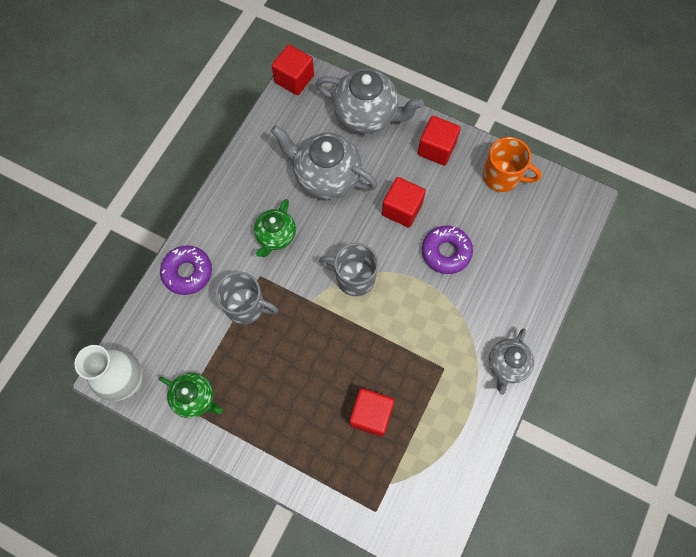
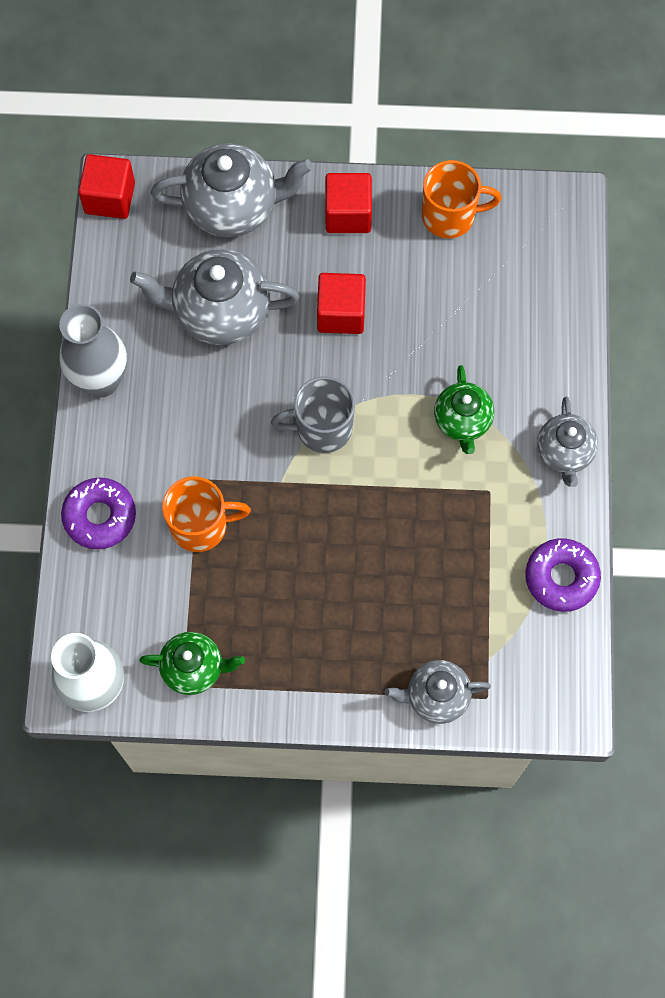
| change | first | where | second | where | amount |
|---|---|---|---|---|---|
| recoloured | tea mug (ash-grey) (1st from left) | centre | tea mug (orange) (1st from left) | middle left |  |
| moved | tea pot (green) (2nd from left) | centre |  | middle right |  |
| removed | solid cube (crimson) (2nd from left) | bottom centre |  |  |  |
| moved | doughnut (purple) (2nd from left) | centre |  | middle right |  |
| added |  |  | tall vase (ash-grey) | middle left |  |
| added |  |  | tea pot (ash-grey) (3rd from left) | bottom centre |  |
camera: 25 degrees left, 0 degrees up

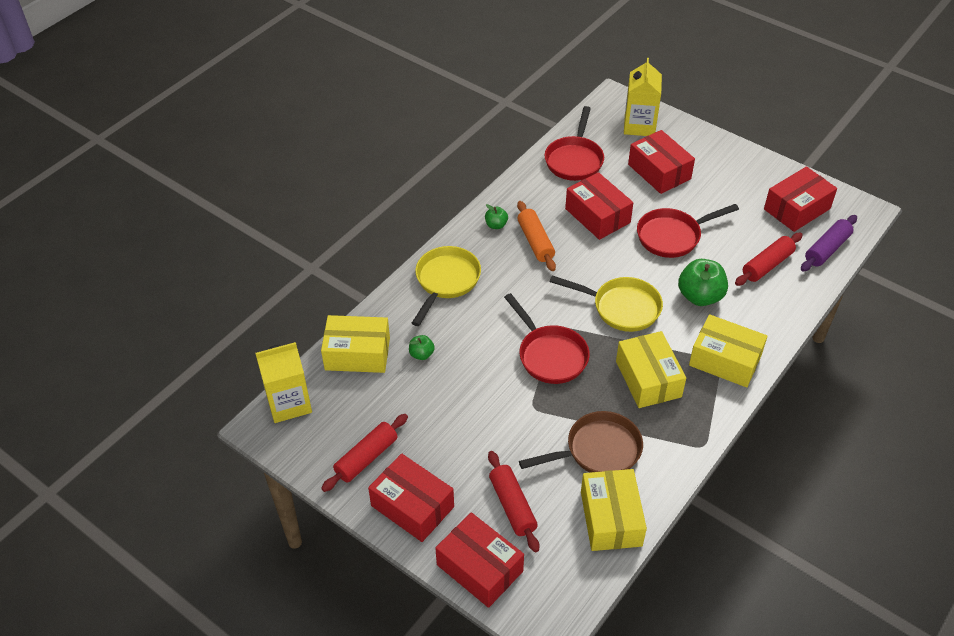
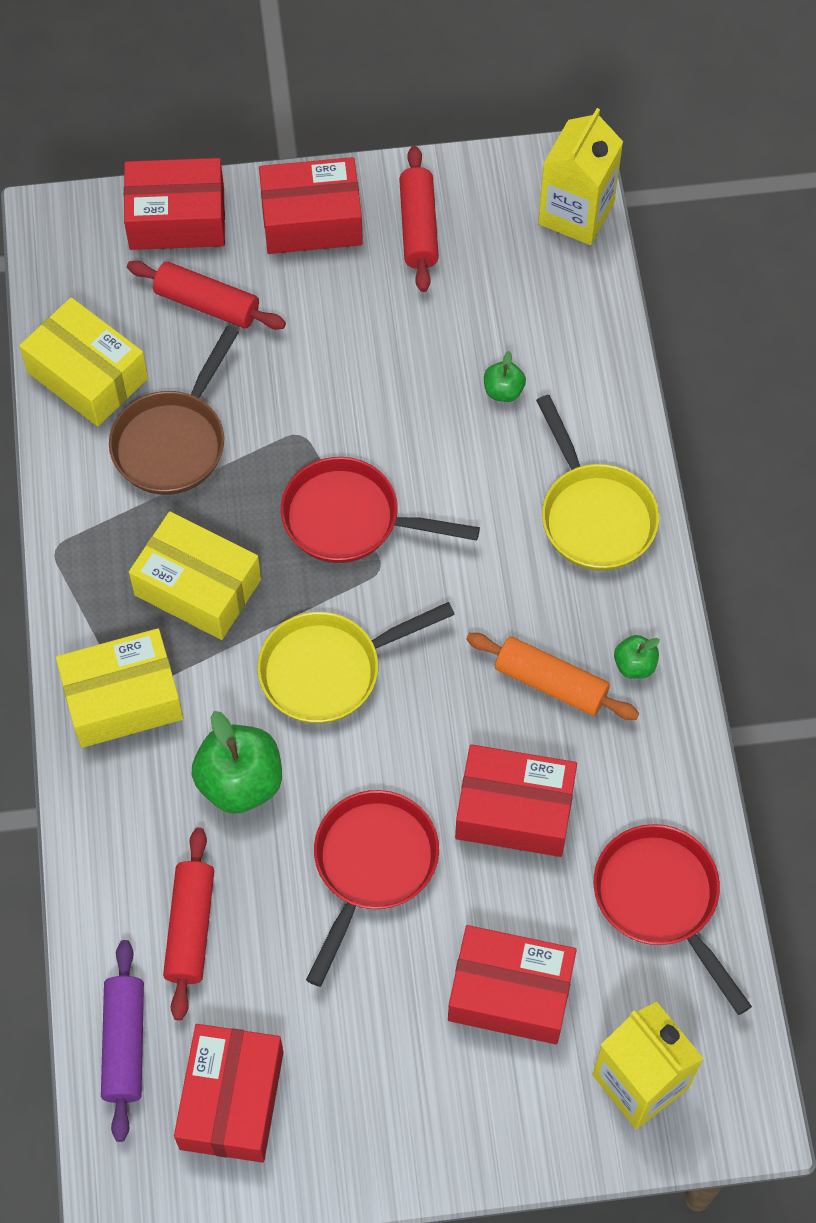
| change | first | where | second | where | amount |
|---|---|---|---|---|---|
| removed | package (bright yellow) (1st from left) | centre |  |  |  |
camera: 135 degrees right, 15 degrees up

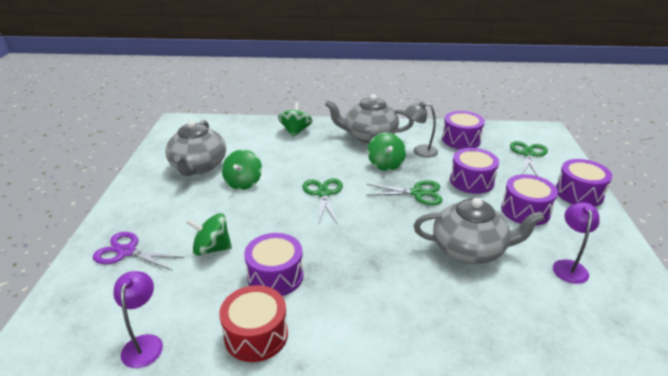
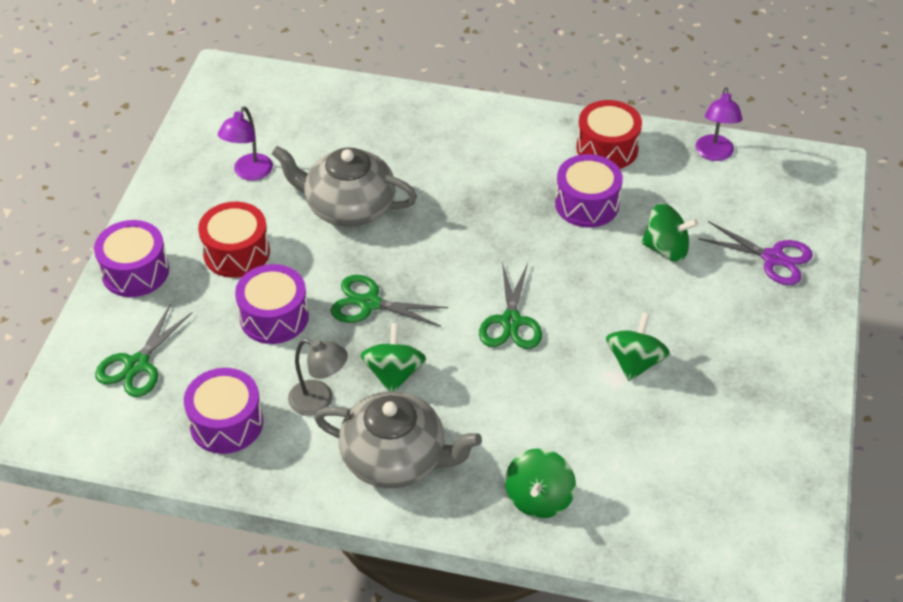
| change | first | where | second | where | amount |
|---|---|---|---|---|---|
| removed | tea pot (ash-grey) (1st from left) | middle left |  |  |  |
| recoloured | drum (purple) (4th from left) | middle right | drum (crimson) (1st from left) | middle left |  |
camera: 170 degrees left, 15 degrees up

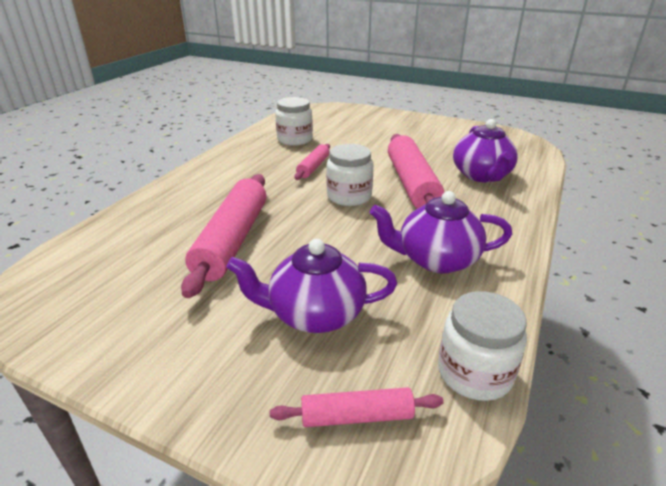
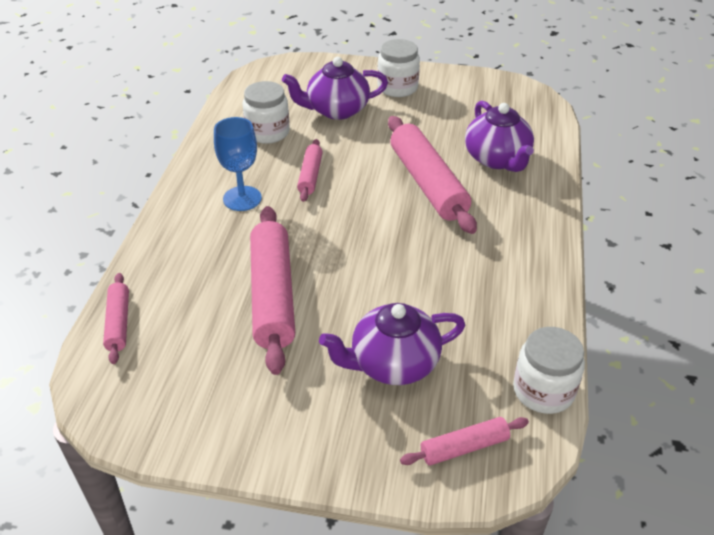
| change | first | where | second | where | amount |
|---|---|---|---|---|---|
| moved | jar (snow-white) (2nd from left) | centre |  | top centre |  |
| moved | tea pot (purple) (2nd from left in the first image) | centre | tea pot (purple) (1st from left) | top centre |  |
| added |  |  | rolling pin (rosy) (1st from left) | middle left |  |
| added |  |  | chalice (blue) | top centre |  |
camera: 15 degrees left, 10 degrees up

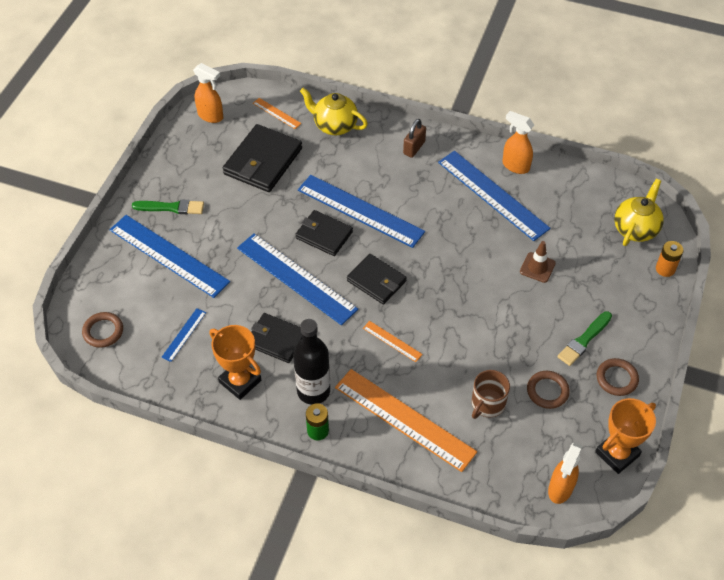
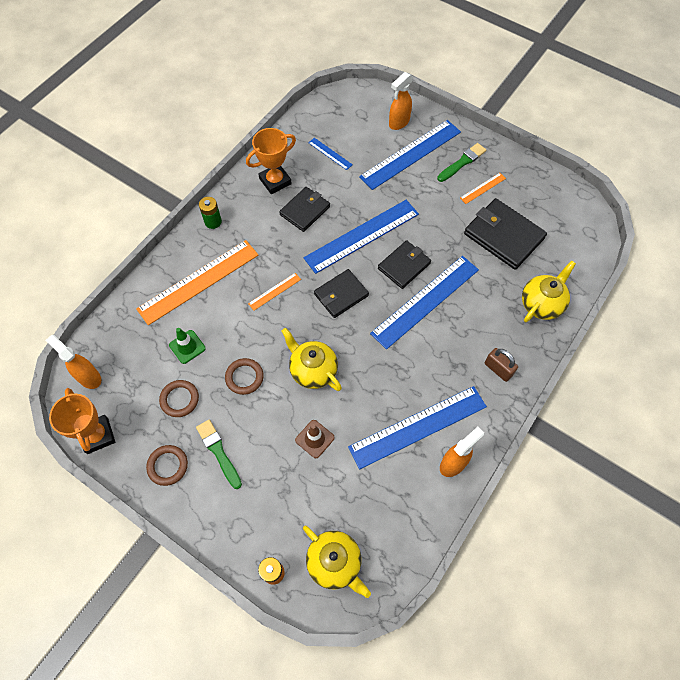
| change | first | where | second | where | amount |
|---|---|---|---|---|---|
| moved | hoop (brown) (1st from left in the first image) | middle left | hoop (brown) (3rd from left) | centre |  |
| turned | paint brush (green) (1st from left in the first image) | middle left | paint brush (green) (2nd from left) | top right | 150 degrees counterclockwise |
| moved | spray cleaner (orange) (1st from left in the first image) | top left | spray cleaner (orange) (2nd from left) | top centre |  |
| moved | straightedge (orange) (1st from left in the first image) | top centre | straightedge (orange) (3rd from left) | top right |  |
| removed | flask (ebony) | centre |  |  |  |
| replaced | tea mug (brown) | bottom right | safety cone (green) | middle left |  |
| added |  |  | tea pot (bright yellow) (1st from left) | centre |  |
camera: 105 degrees right, 10 degrees up

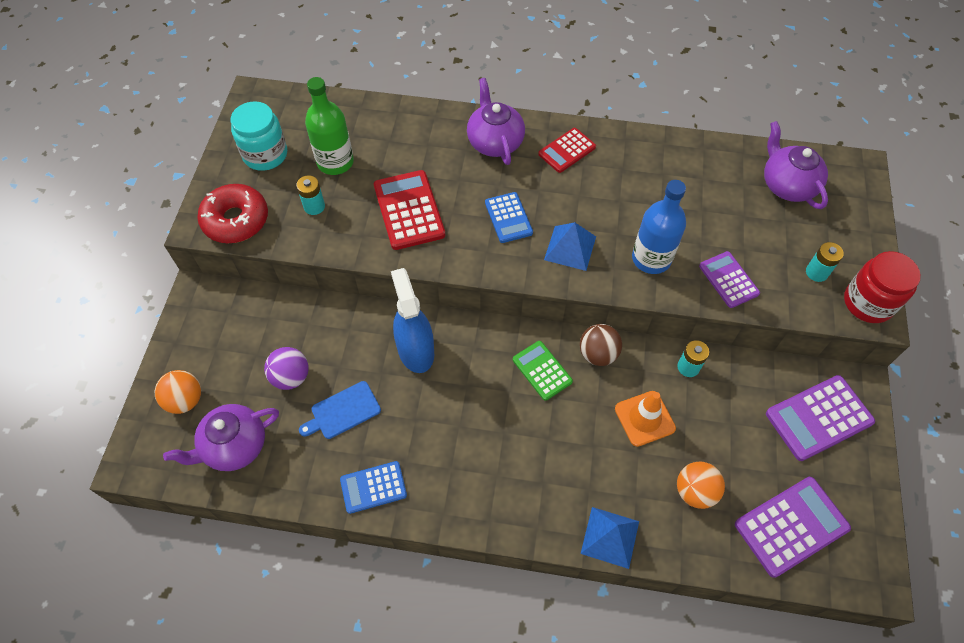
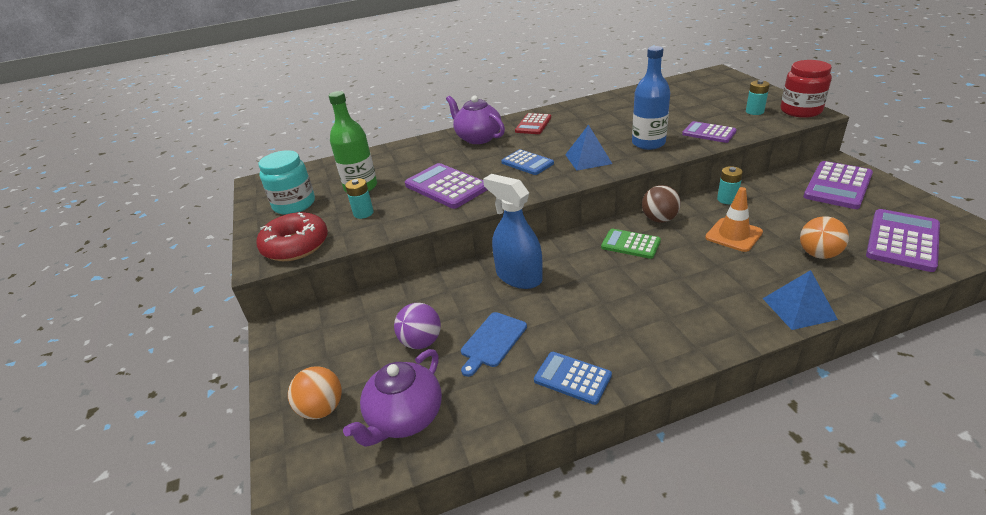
| change | first | where | second | where | amount |
|---|---|---|---|---|---|
| turned | calculator (blue) (1st from left in the first image) | bottom centre | calculator (blue) (2nd from left) | bottom centre | 75 degrees clockwise |
| recoloured | calculator (crimson) (1st from left) | top centre | calculator (purple) (1st from left) | centre |  |
| removed | tea pot (purple) (3rd from left) | top right |  |  |  |
camera: 25 degrees left, 25 degrees down

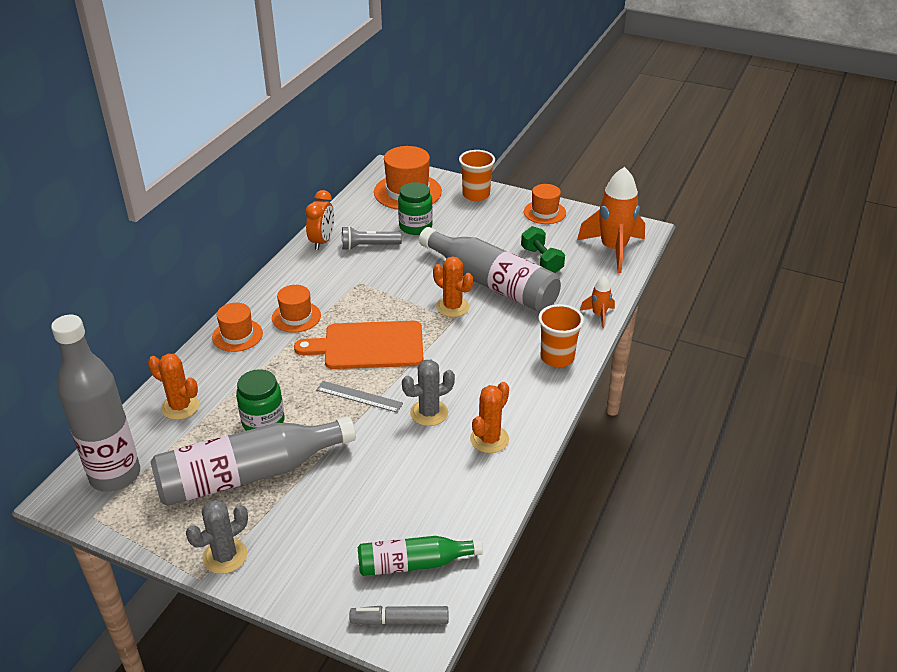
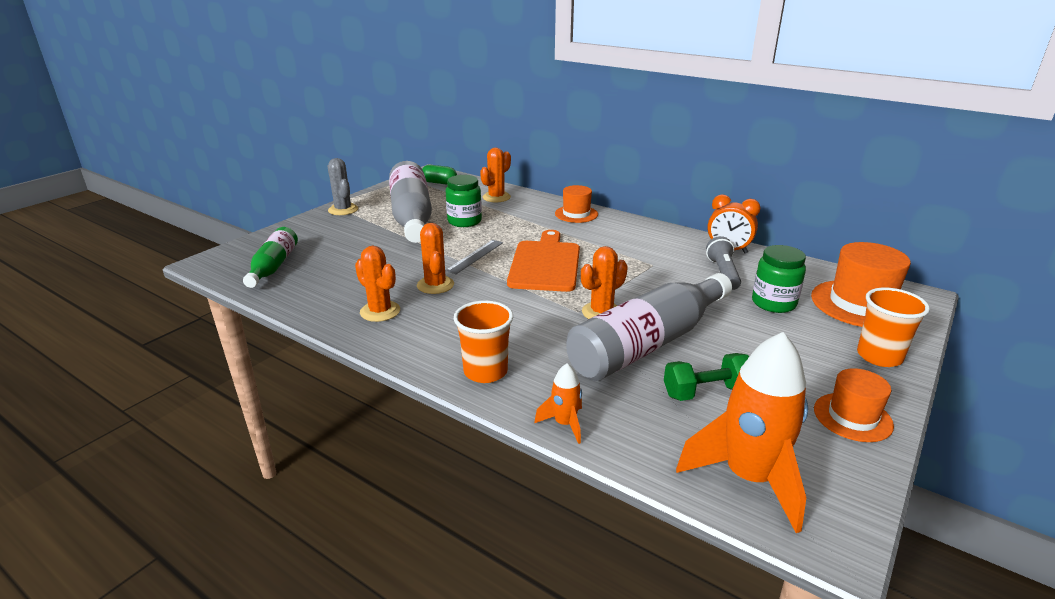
| change | first | where | second | where | amount |
|---|---|---|---|---|---|
| replaced | flask (ash-grey) (1st from left) | middle left | pill (green) | top centre |  |
| removed | tall hat (orange) (2nd from left) | middle left |  |  |  |
| removed | felt pen (ash-grey) | bottom centre |  |  |  |
| recoloured | saguaro cactus (ash-grey) (2nd from left) | centre | saguaro cactus (orange) (2nd from left) | centre |  |
camera: 100 degrees right, 10 degrees down

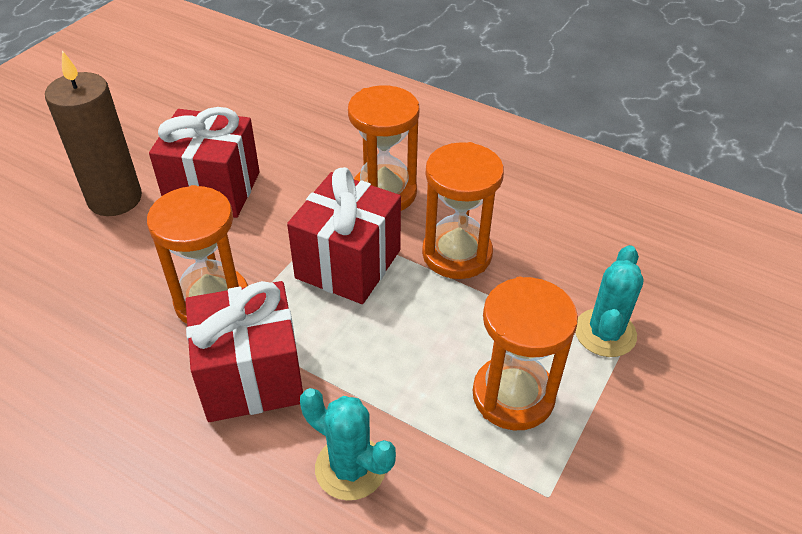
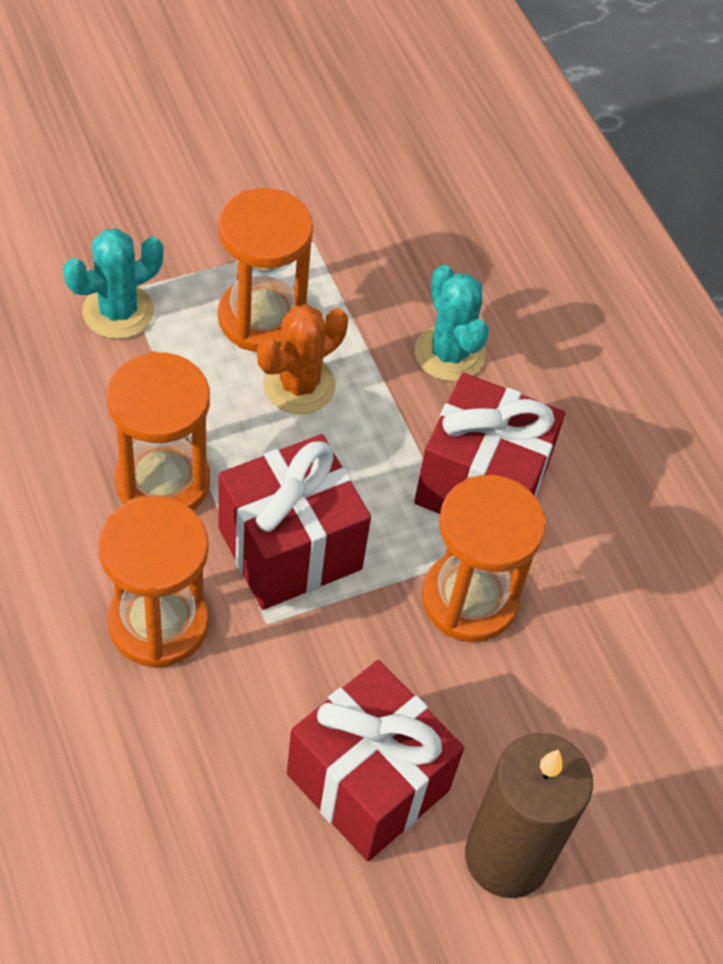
| change | first | where | second | where | amount |
|---|---|---|---|---|---|
| added |  |  | saguaro cactus (orange) | centre |  |
camera: 150 degrees left, 10 degrees up

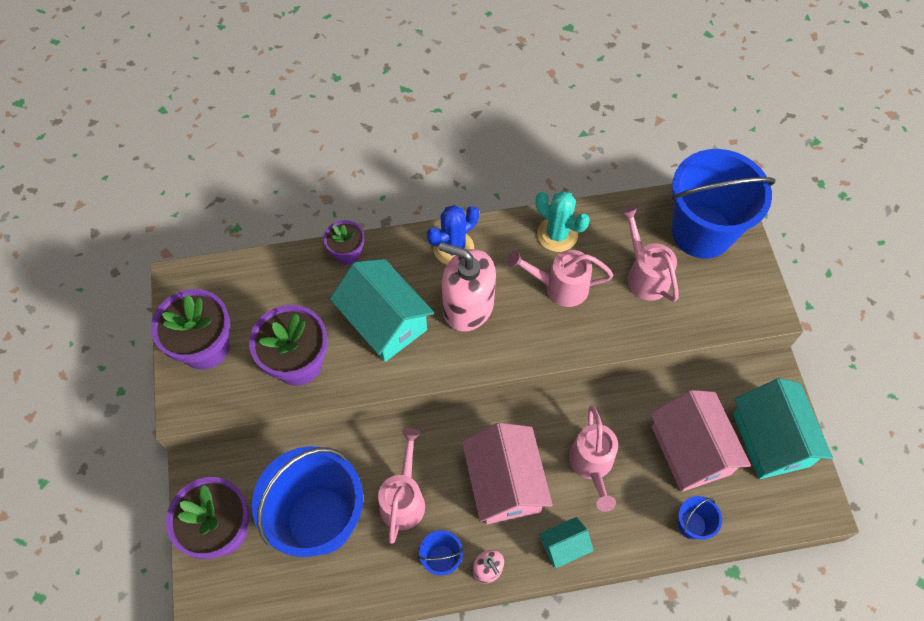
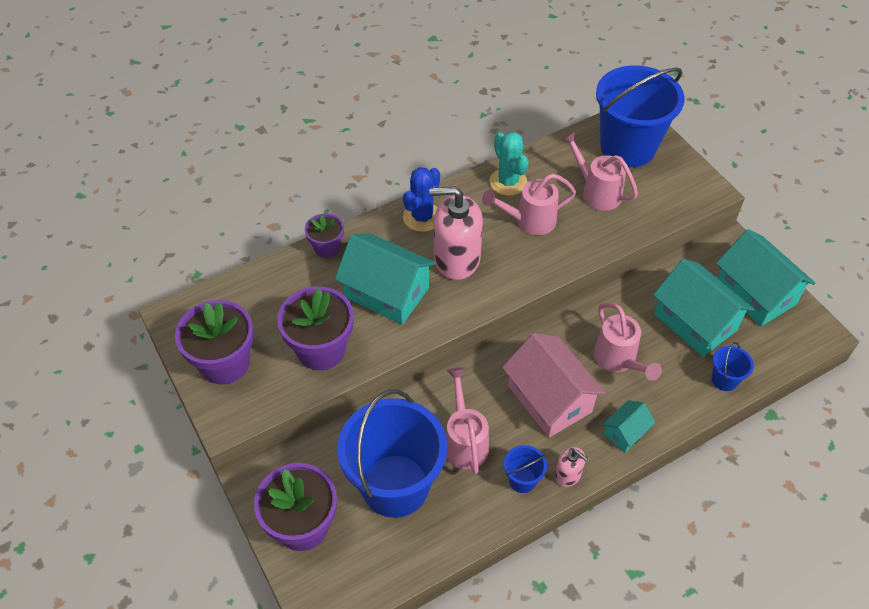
| change | first | where | second | where | amount |
|---|---|---|---|---|---|
| turned | saguaro cactus (teal) | centre |  | top centre | 45 degrees clockwise |
| recoloured | house (rosy) (2nd from left) | bottom right | house (teal) (3rd from left) | middle right |  |
camera: 20 degrees left, 10 degrees down

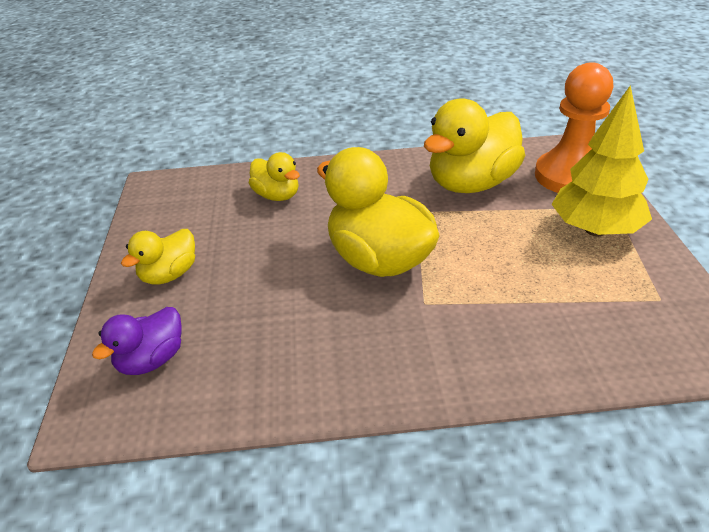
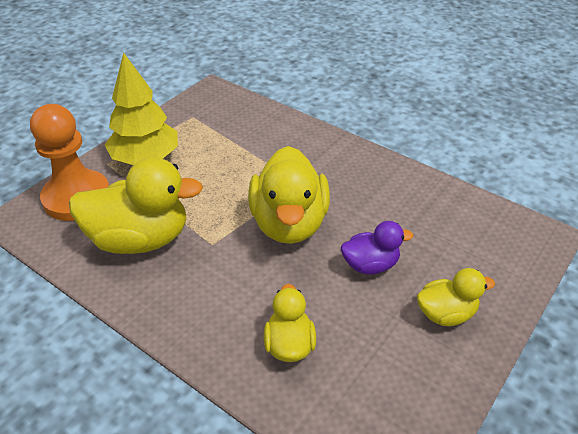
| change | first | where | second | where | amount |
|---|---|---|---|---|---|
| moved | rubber duck (purple) | middle left |  | centre |  |
camera: 140 degrees left, 5 degrees up

